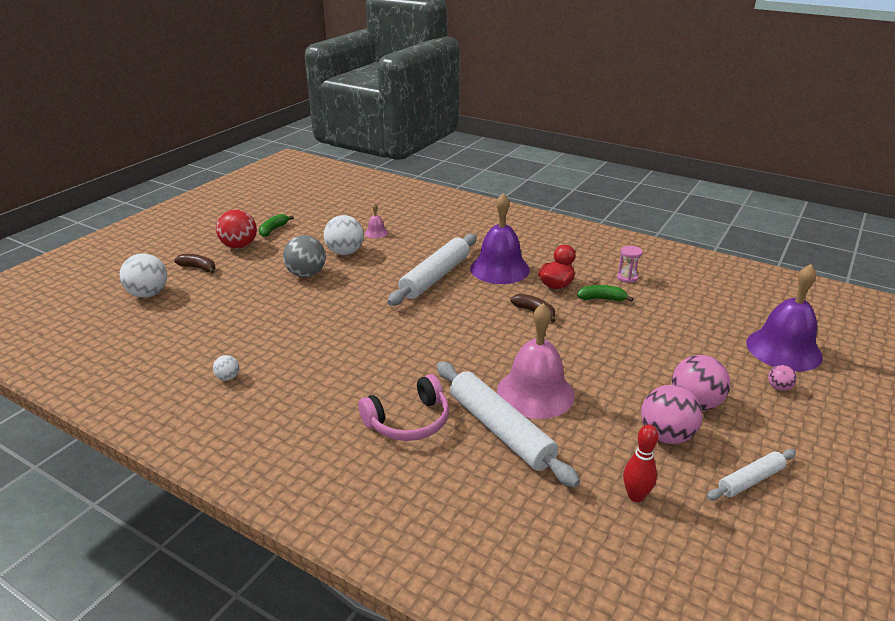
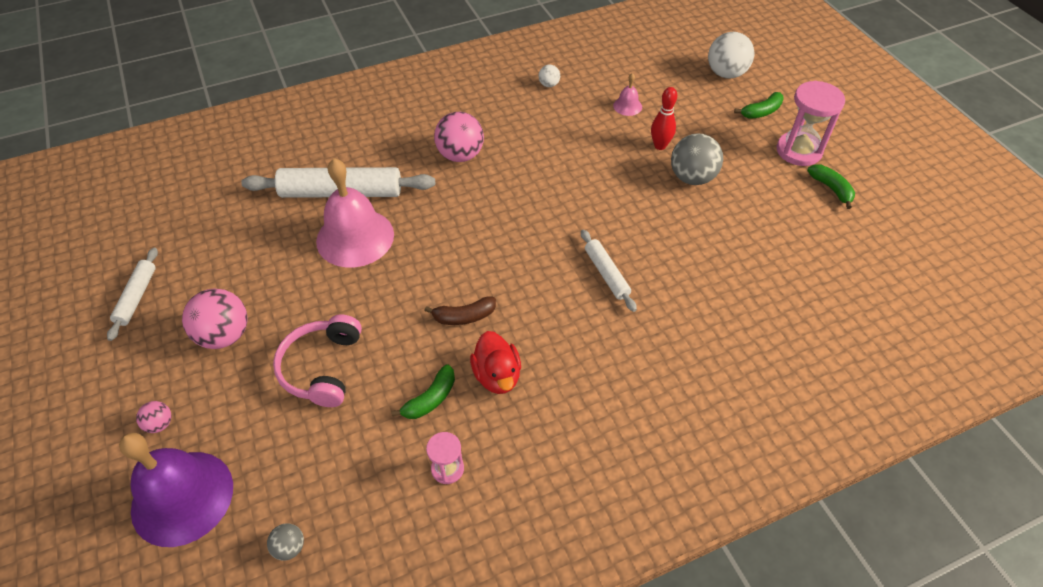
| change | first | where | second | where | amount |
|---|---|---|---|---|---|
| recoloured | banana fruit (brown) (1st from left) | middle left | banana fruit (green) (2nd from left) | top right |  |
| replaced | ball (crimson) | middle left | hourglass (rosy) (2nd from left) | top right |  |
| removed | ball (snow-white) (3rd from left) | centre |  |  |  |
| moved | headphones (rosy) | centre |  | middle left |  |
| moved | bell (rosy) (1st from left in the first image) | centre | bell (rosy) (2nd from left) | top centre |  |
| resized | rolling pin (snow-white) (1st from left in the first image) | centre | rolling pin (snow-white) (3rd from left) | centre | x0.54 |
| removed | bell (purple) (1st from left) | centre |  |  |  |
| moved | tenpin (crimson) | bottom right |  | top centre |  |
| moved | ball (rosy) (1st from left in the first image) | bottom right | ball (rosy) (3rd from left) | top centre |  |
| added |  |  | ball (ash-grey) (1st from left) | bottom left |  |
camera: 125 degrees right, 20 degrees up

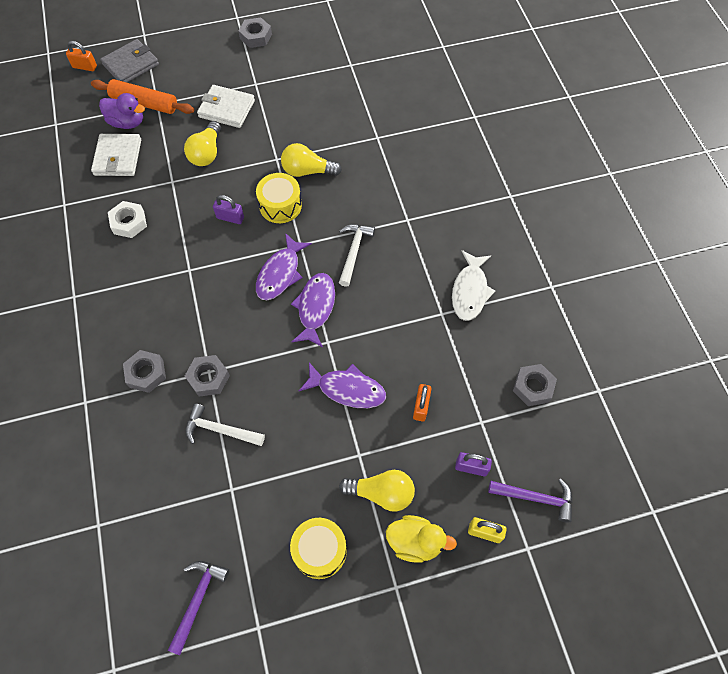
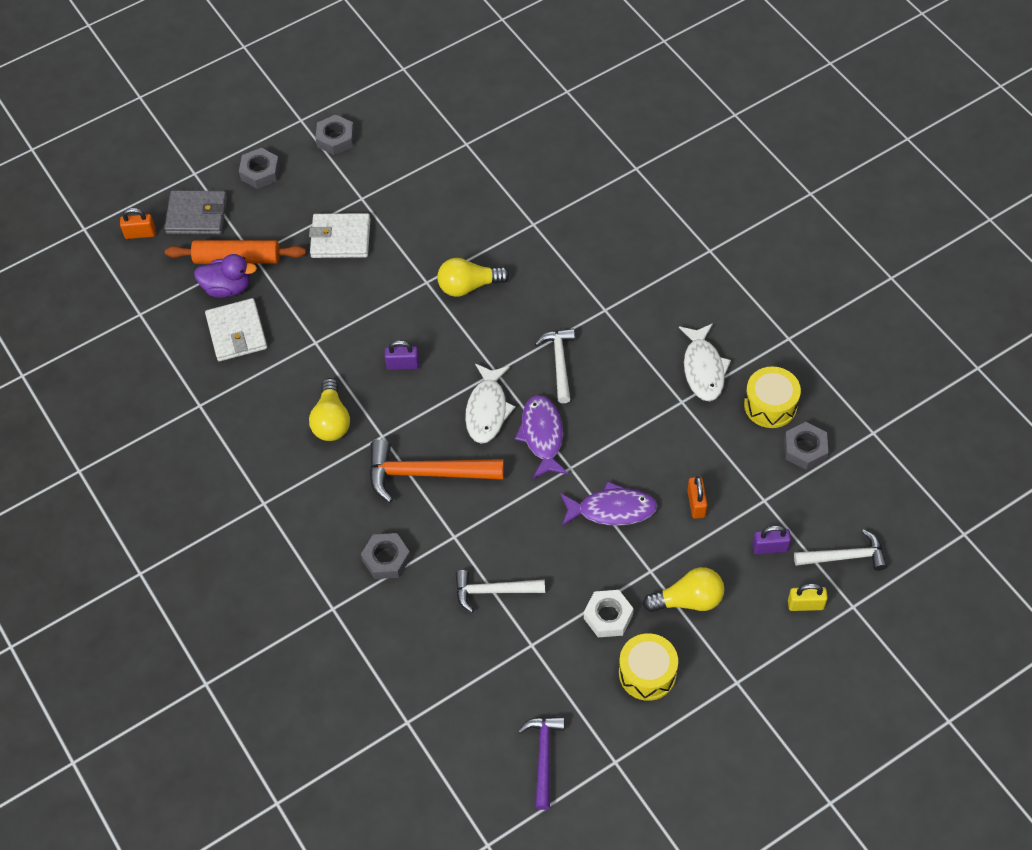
| change | first | where | second | where | amount |
|---|---|---|---|---|---|
| turned | billfold (ash-grey) | top left |  | top left | 60 degrees clockwise |
| moved | nut (snow-white) | top left |  | bottom centre |  |
| moved | bulb (bright yellow) (1st from left) | top left |  | middle left |  |
| moved | nut (ash-grey) (2nd from left in the first image) | middle left | nut (ash-grey) (1st from left) | top left |  |
| moved | drum (bright yellow) (1st from left in the first image) | top centre | drum (bright yellow) (2nd from left) | middle right |  |
| recoloured | fish (purple) (1st from left) | centre | fish (snow-white) (1st from left) | centre |  |
| removed | rubber duck (bright yellow) | bottom centre |  |  |  |
| recoloured | hammer (purple) (2nd from left) | bottom right | hammer (snow-white) (3rd from left) | middle right |  |
| added |  |  | hammer (orange) | centre |  |
camera: 15 degrees left, 5 degrees down

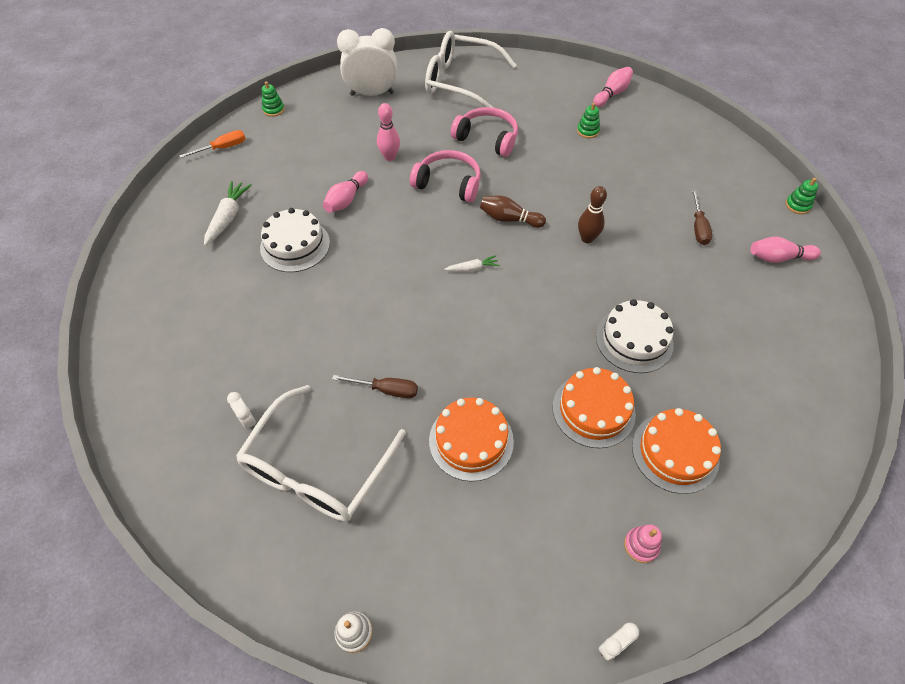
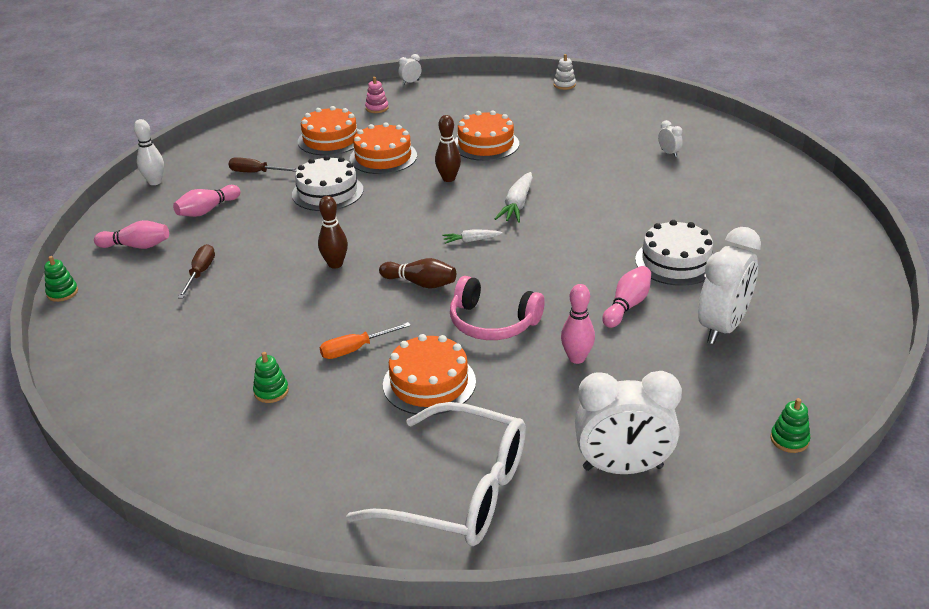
| change | first | where | second | where | amount |
|---|---|---|---|---|---|
| moved | screwdriver (orange) | top left |  | centre |  |
| moved | root vegetable (snow-white) (1st from left in the first image) | top left | root vegetable (snow-white) (2nd from left) | top centre |  |
| removed | spectacles (snow-white) (1st from left) | centre |  |  |  |
| moved | screwdriver (brown) (1st from left in the first image) | centre | screwdriver (brown) (2nd from left) | top left |  |
| replaced | headphones (rosy) (2nd from left) | top centre | gateau (orange) (3rd from left) | centre |  |
| moved | tenpin (rosy) (3rd from left in the first image) | top right | tenpin (rosy) (2nd from left) | top left |  |
| added |  |  | tenpin (snow-white) | top left |  |
| added |  |  | tenpin (brown) (3rd from left) | top centre |  |
| added |  |  | alarm clock (snow-white) (4th from left) | middle right |  |
camera: 175 degrees left, 20 degrees down

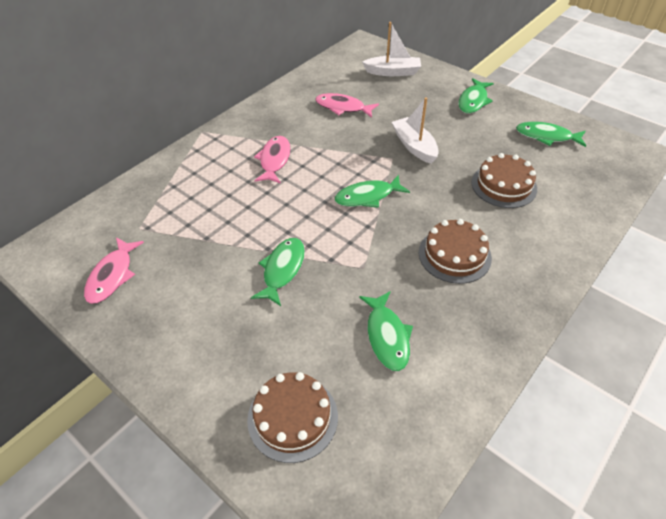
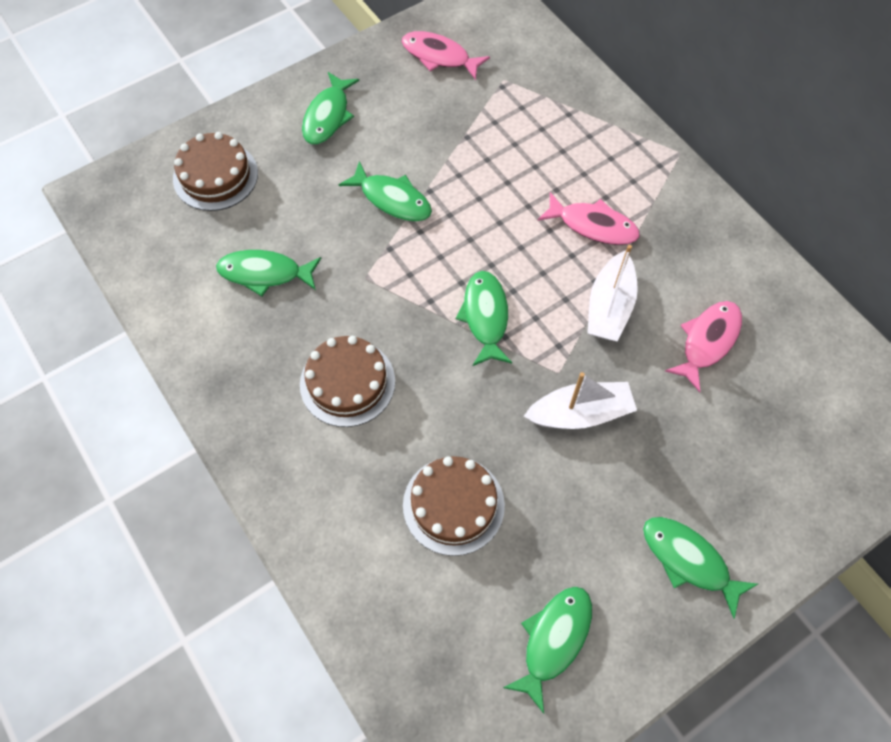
| change | first | where | second | where | amount |
|---|---|---|---|---|---|
| moved | toy boat (snow-white) (1st from left in the first image) | top centre | toy boat (snow-white) (2nd from left) | middle right |  |
| added |  |  | fish (green) (2nd from left) | top centre |  |
camera: 105 degrees right, 15 degrees up

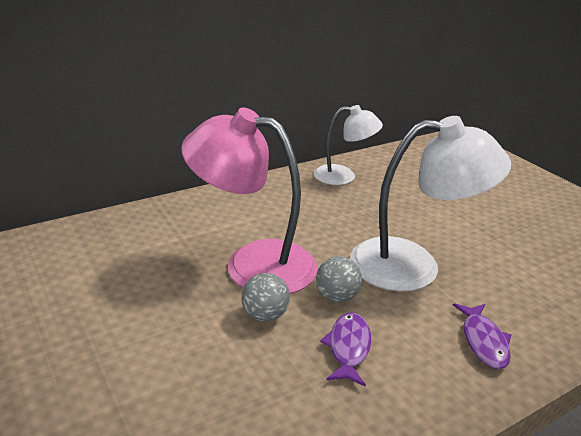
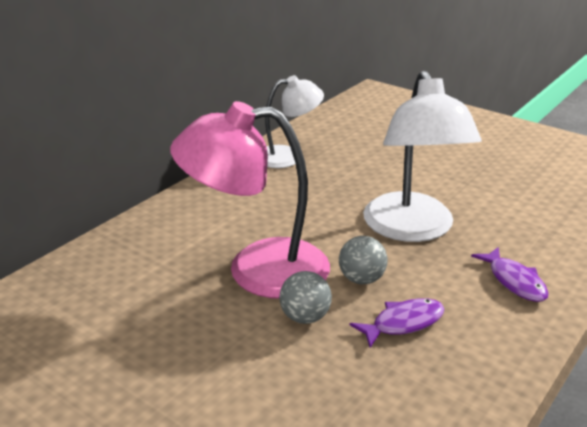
| change | first | where | second | where | amount |
|---|---|---|---|---|---|
| turned | fish (purple) (1st from left) | bottom centre |  | bottom right | 75 degrees clockwise |
| turned | reading lamp (snow-white) (2nd from left) | middle right |  | middle right | 105 degrees clockwise |
camera: 20 degrees left, 0 degrees up

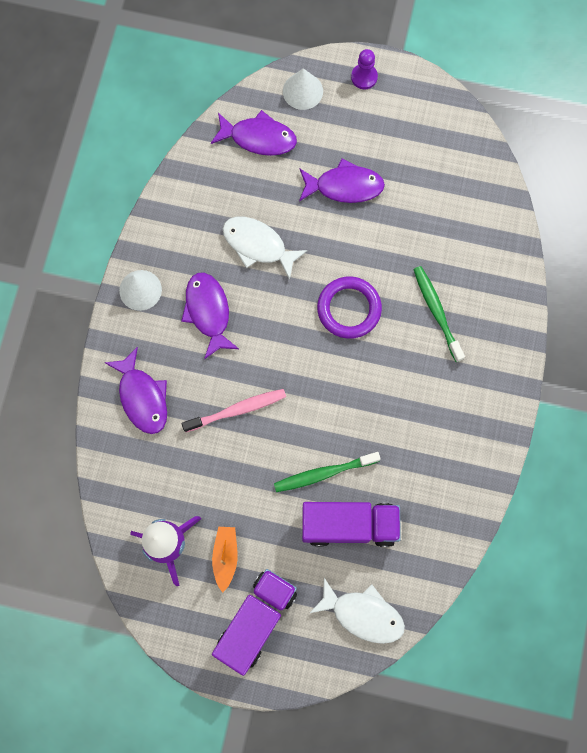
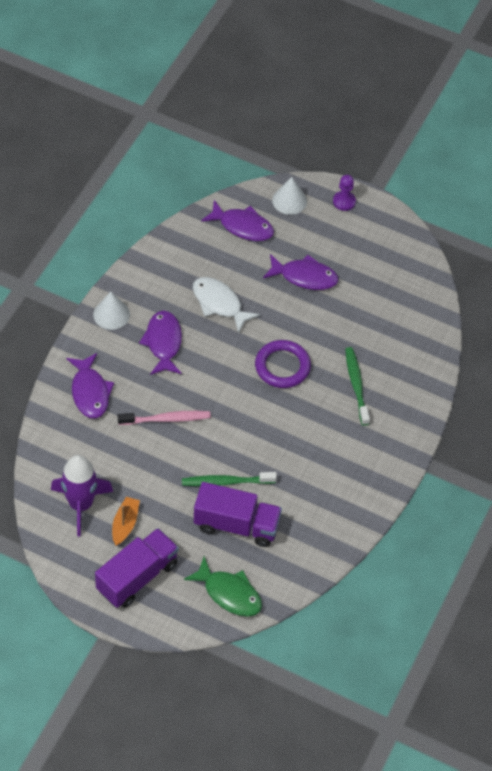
| change | first | where | second | where | amount |
|---|---|---|---|---|---|
| recoloured | fish (snow-white) (2nd from left) | bottom centre | fish (green) | bottom centre |  |
camera: 10 degrees right, 20 degrees down

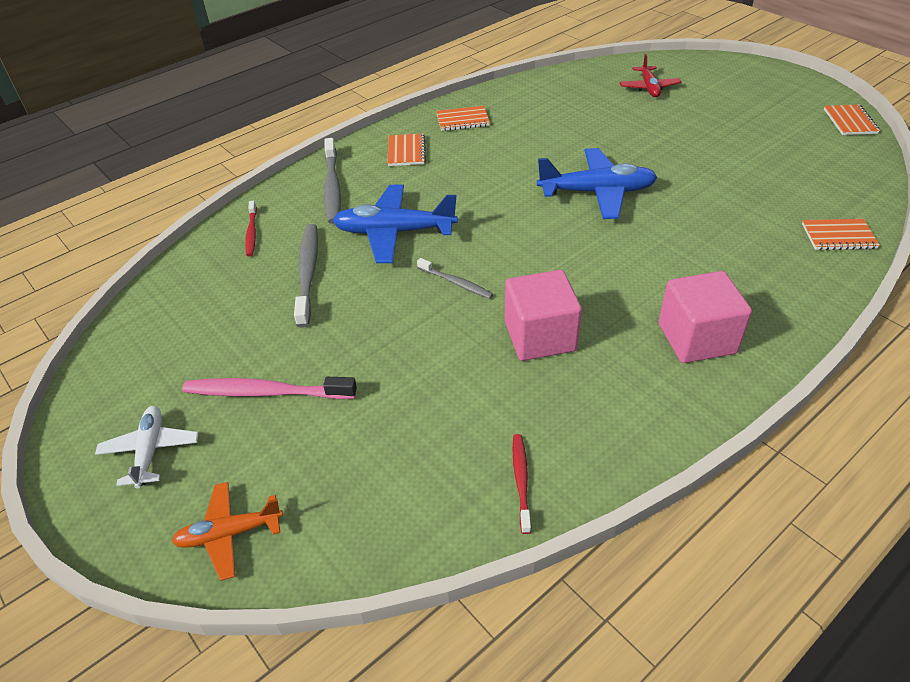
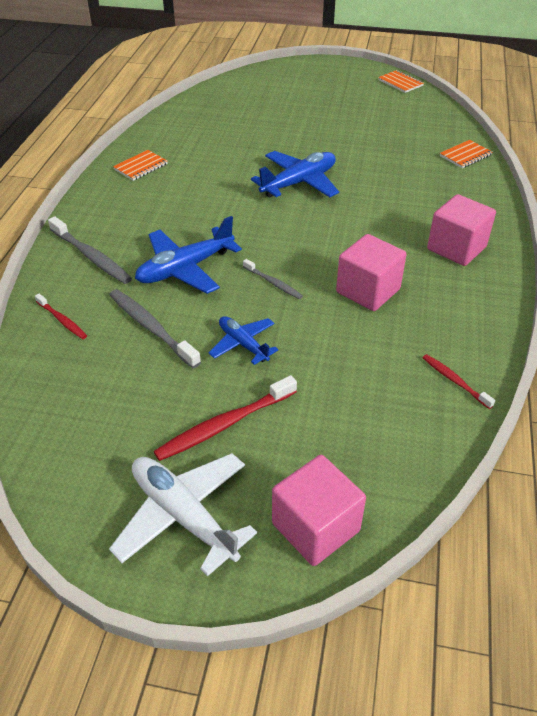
| change | first | where | second | where | amount |
|---|---|---|---|---|---|
| resized | aeroplane (snow-white) | middle left |  | bottom centre | x1.65 |
| replaced | aeroplane (orange) | bottom left | solid cube (rosy) (1st from left) | bottom centre |  |
| recoloured | dental brush (rosy) | middle left | dental brush (crimson) (2nd from left) | centre |  |
| removed | notepad (orange) (1st from left) | top centre |  |  |  |
| turned | dental brush (ash-grey) (3rd from left) | centre |  | centre | 45 degrees clockwise |
| removed | aeroplane (crimson) | top right |  |  |  |
| added |  |  | aeroplane (blue) (2nd from left) | centre |  |
camera: 40 degrees left, 0 degrees up

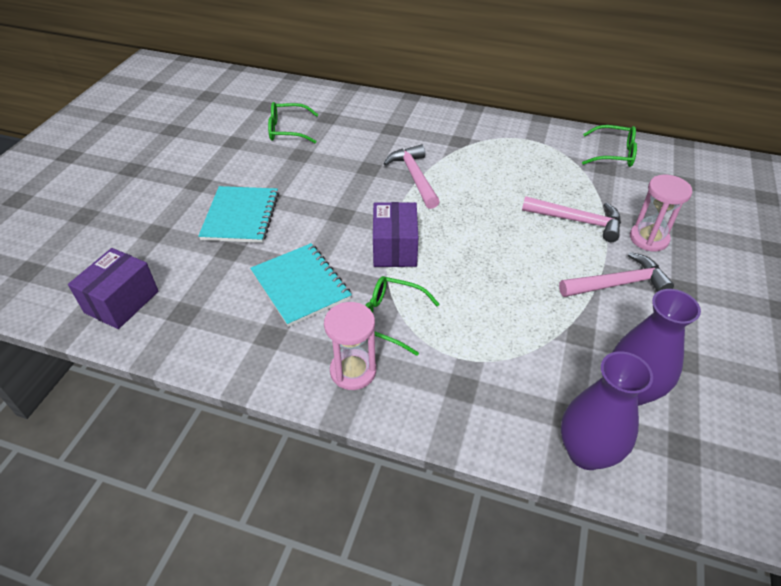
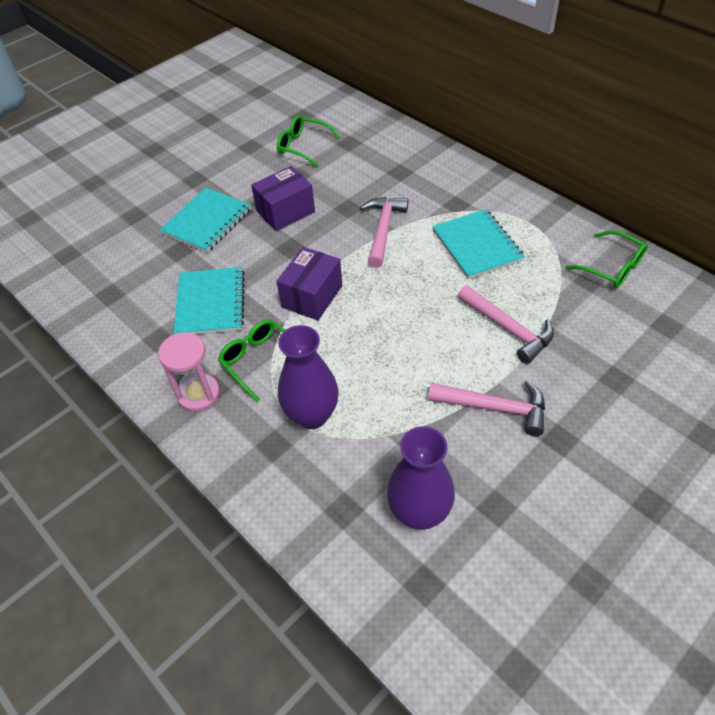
| change | first | where | second | where | amount |
|---|---|---|---|---|---|
| moved | package (purple) (1st from left) | middle left |  | top centre |  |
| moved | tall vase (purple) (1st from left) | bottom right |  | centre |  |
| removed | hourglass (rosy) (2nd from left) | middle right |  |  |  |
| added |  |  | notepad (teal) (3rd from left) | middle right |  |
camera: 30 degrees right, 5 degrees up

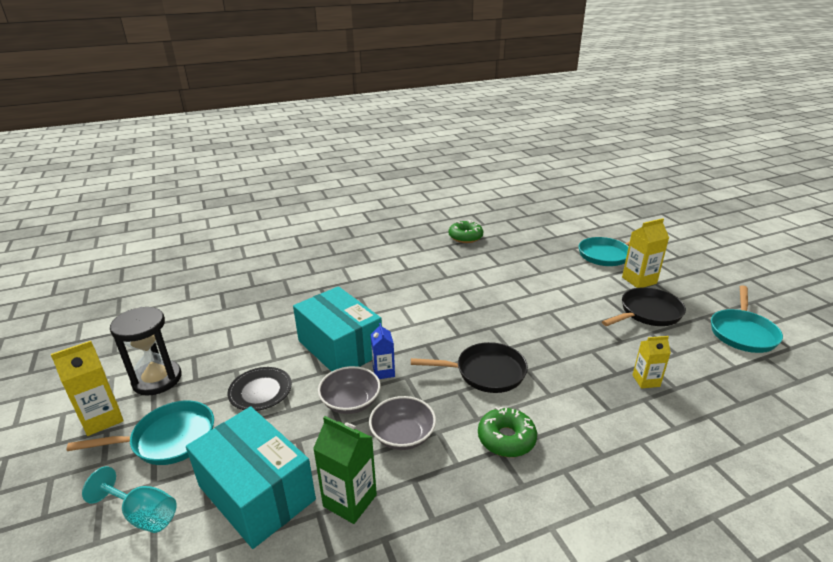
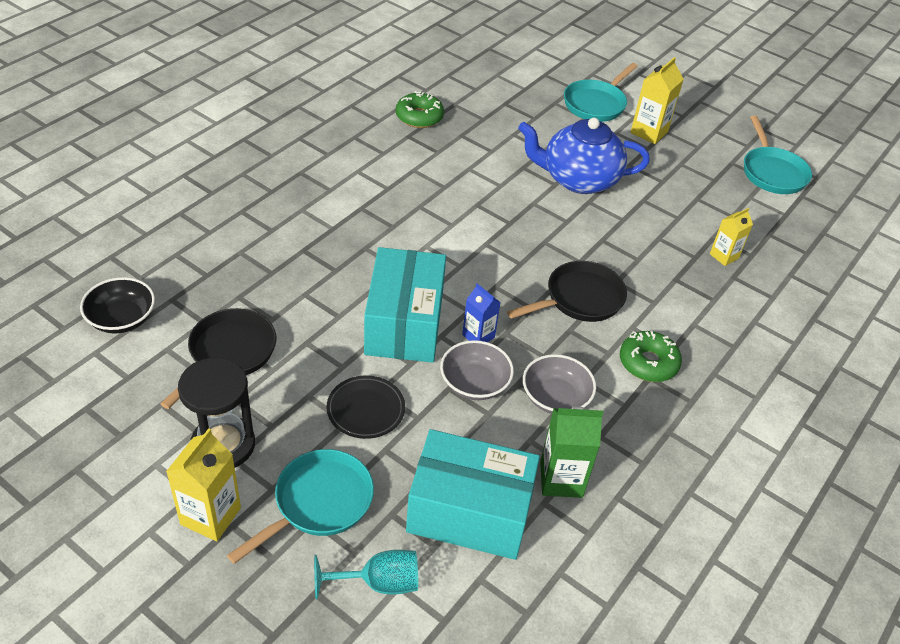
| change | first | where | second | where | amount |
|---|---|---|---|---|---|
| turned | package (teal) (2nd from left in the first image) | centre | package (teal) (1st from left) | centre | 75 degrees clockwise |
| moved | pan (ebony) (2nd from left in the first image) | middle right | pan (ebony) (1st from left) | middle left |  |
| added |  |  | deep dish (ebony) | middle left |  |
| added |  |  | tea pot (blue) | top centre |  |
camera: 35 degrees left, 15 degrees up

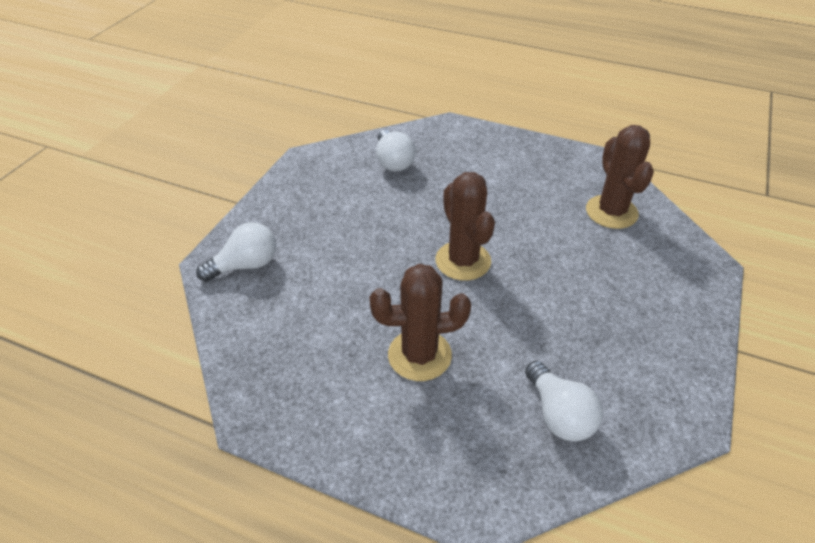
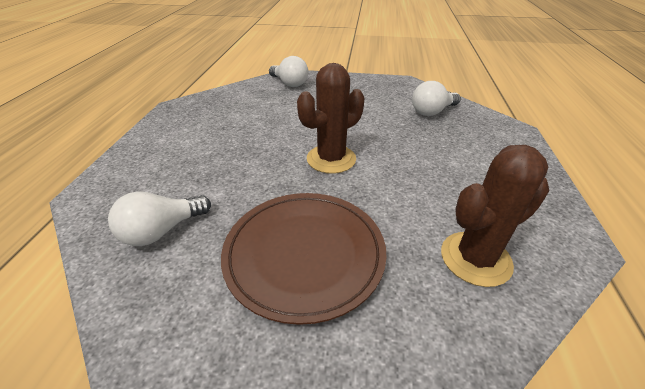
| change | first | where | second | where | amount |
|---|---|---|---|---|---|
| removed | saguaro cactus (brown) (1st from left) | centre |  |  |  |
| added |  |  | dinner plate (brown) | centre |  |
camera: 75 degrees right, 5 degrees down

